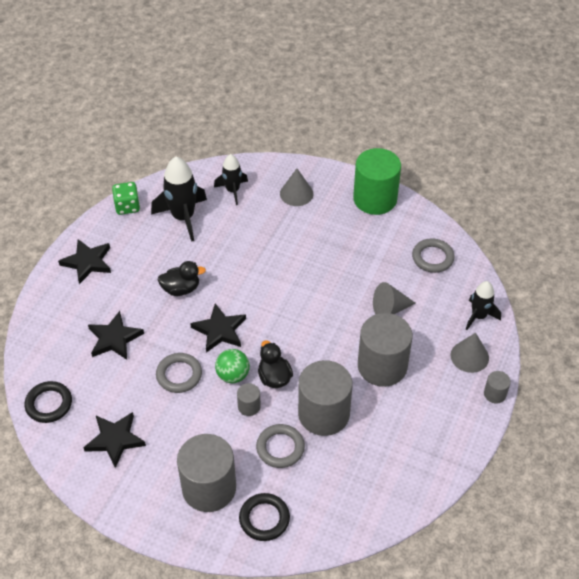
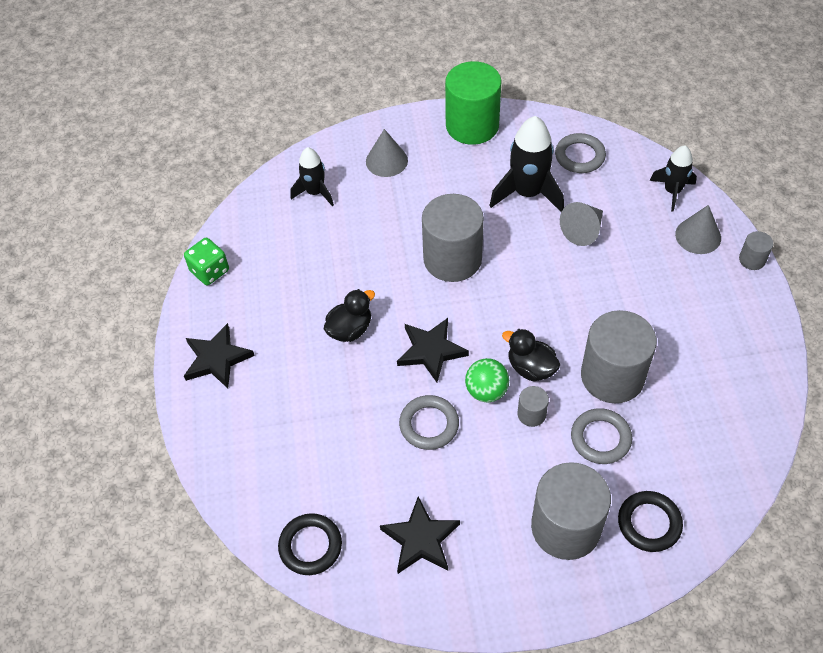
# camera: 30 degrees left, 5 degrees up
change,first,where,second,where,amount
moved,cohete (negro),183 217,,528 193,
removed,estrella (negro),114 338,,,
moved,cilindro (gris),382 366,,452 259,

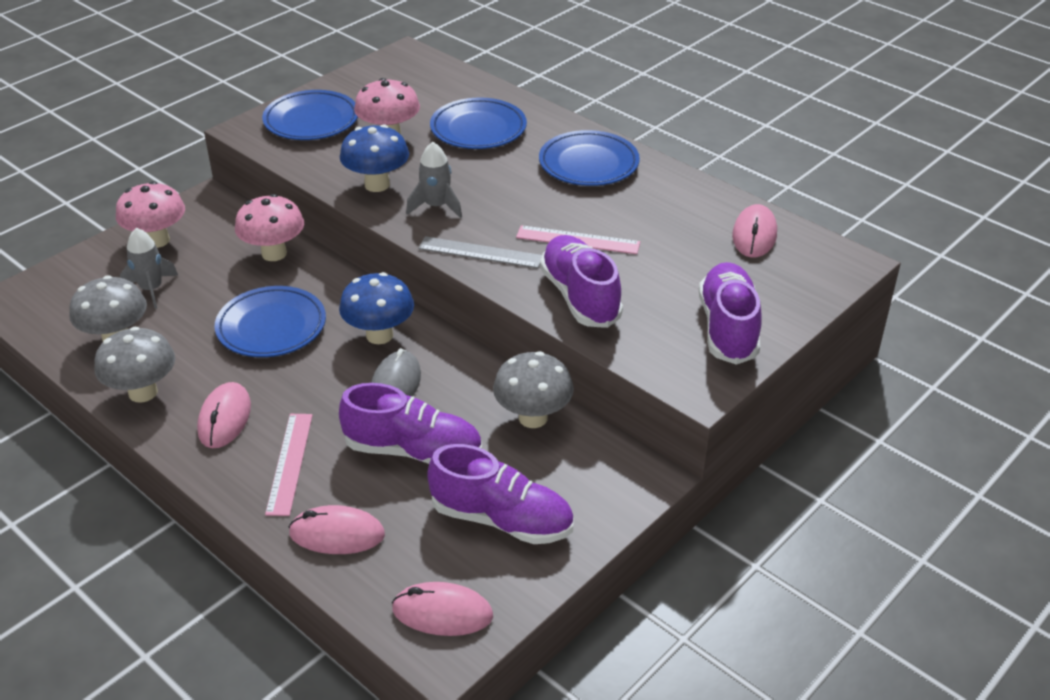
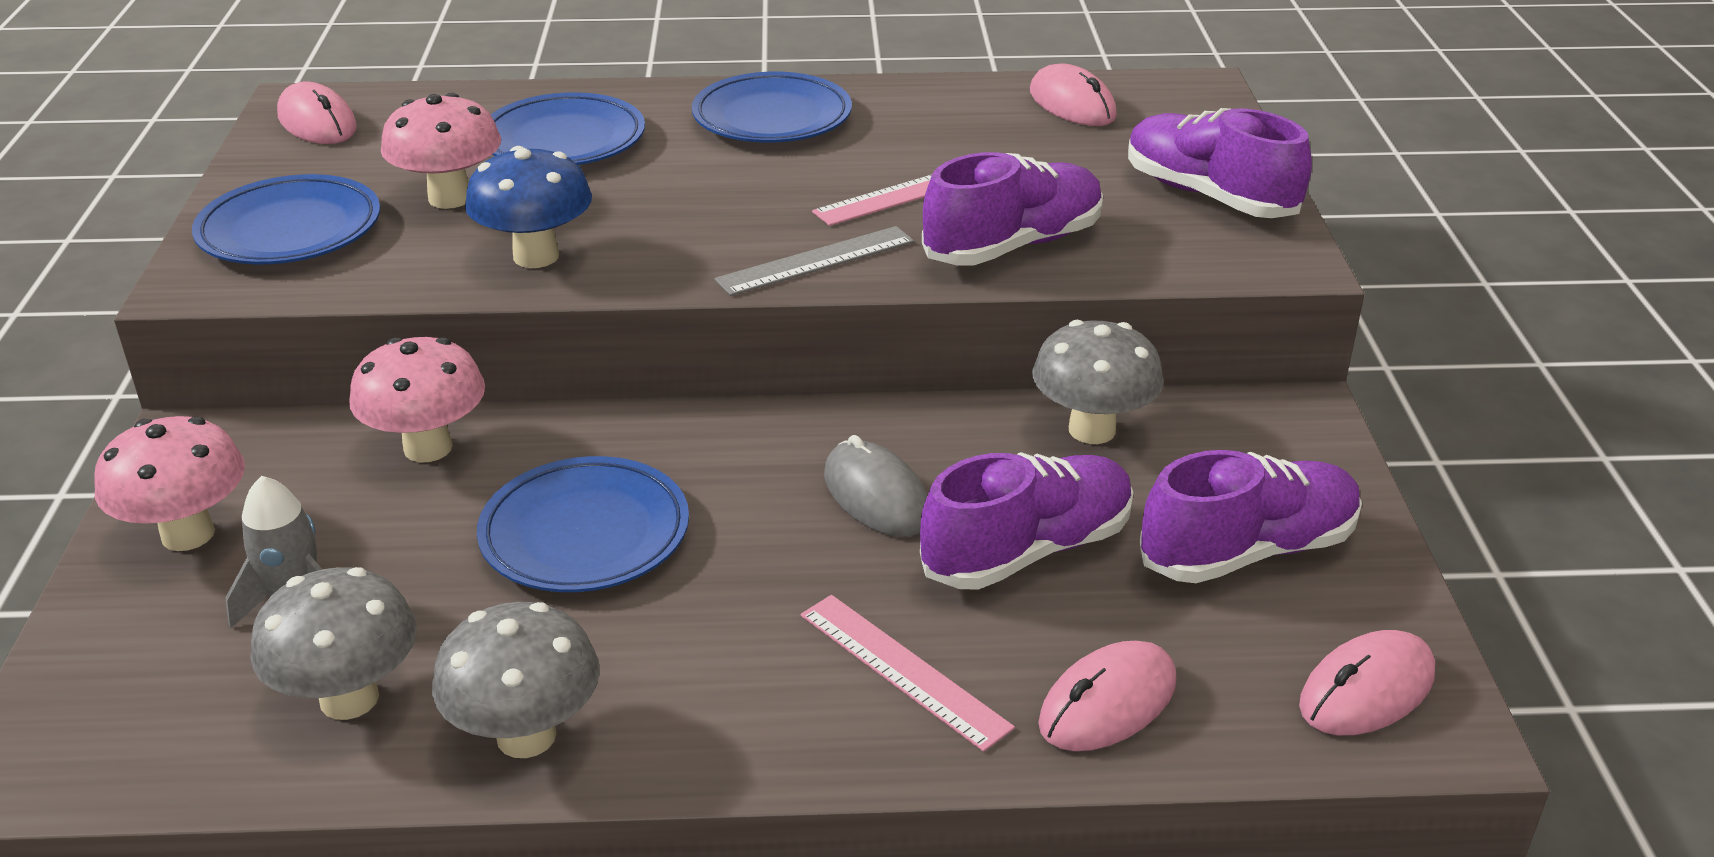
# camera: 45 degrees left, 5 degrees down
change,first,where,second,where,amount
removed,cohete (gris),436 206,,,
turned,zapato (morado),580 297,,1013 245,120 degrees clockwise
removed,seta (azul),379 335,,,
moved,ratón (rosa),224 418,,317 122,

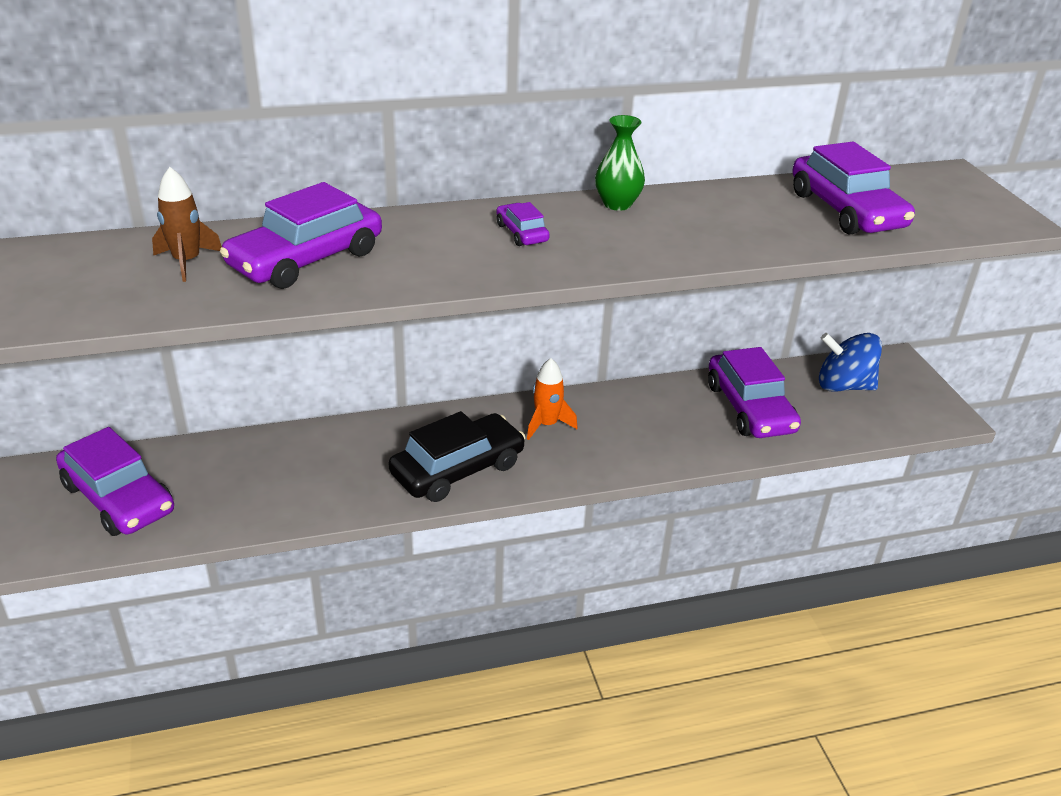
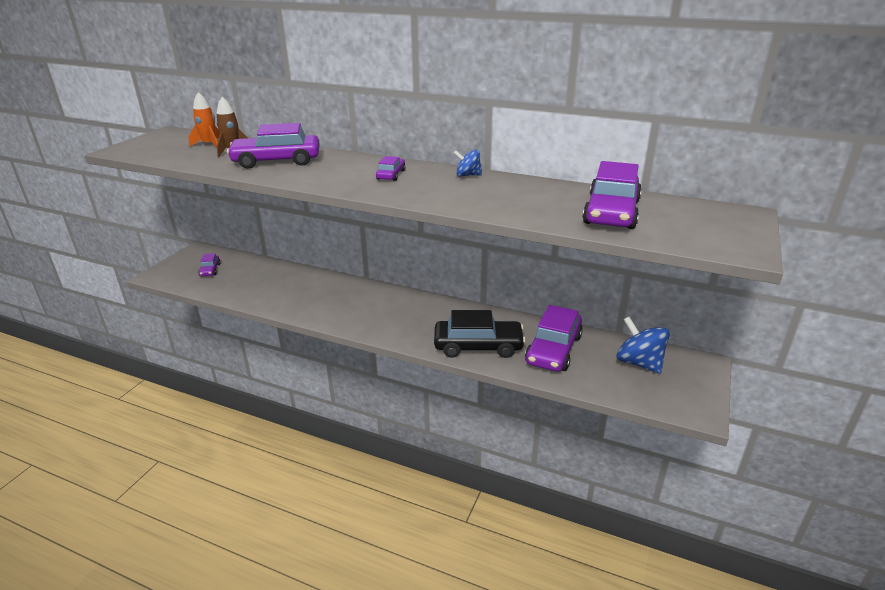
# camera: 40 degrees right, 5 degrees down
change,first,where,second,where,amount
replaced,florero (verde),617 204,peonza (azul),467 175,
moved,cohete (naranja),547 425,,209 145,
moved,coche (negro),458 469,,478 346,
resized,coche (morado),118 498,,210 270,x0.48

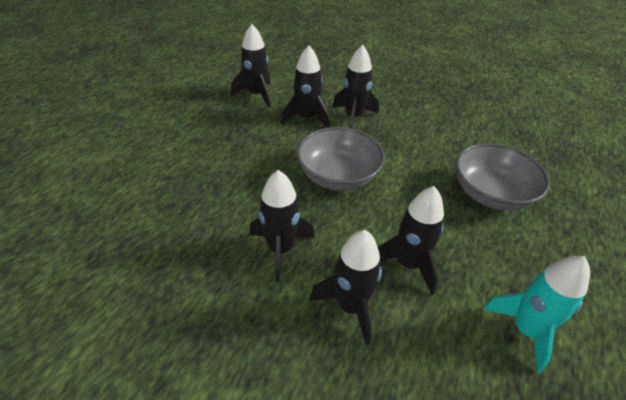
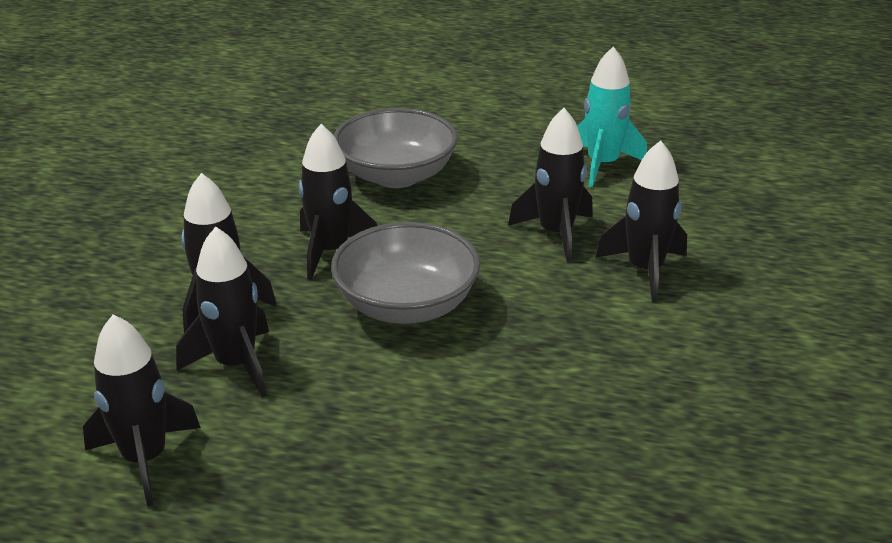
# camera: 100 degrees left, 10 degrees down
change,first,where,second,where,amount
moved,cohete (negro),280 249,,331 251,

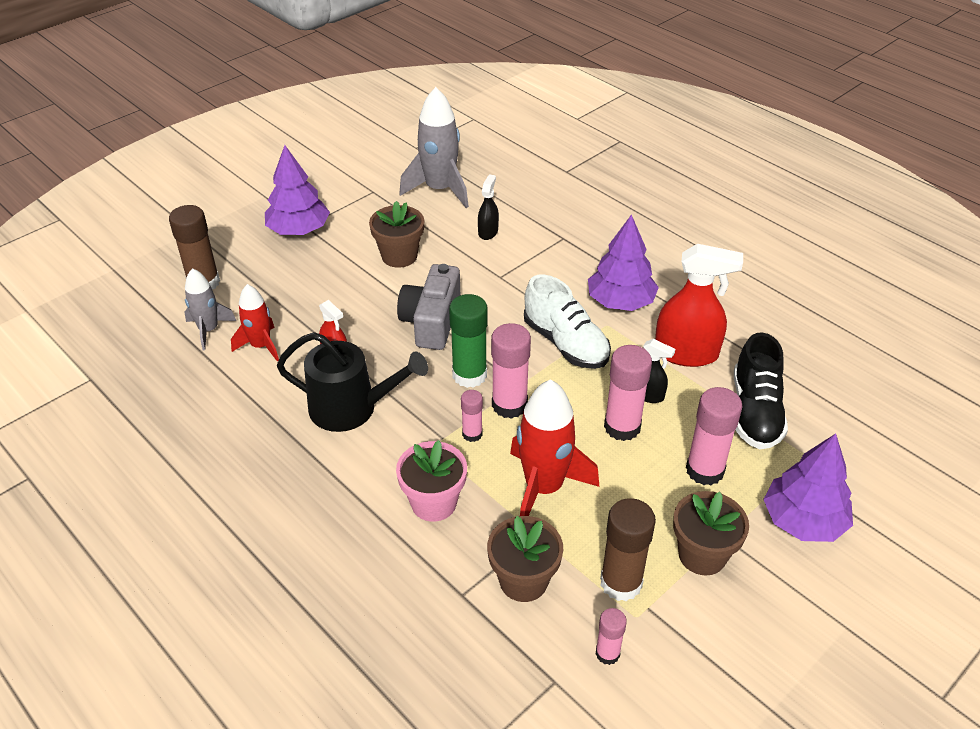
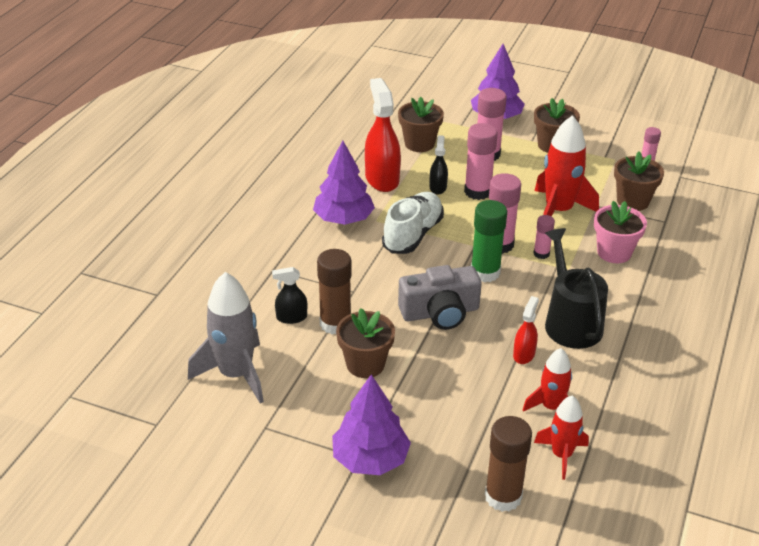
# camera: 115 degrees left, 5 degrees down
change,first,where,second,where,amount
recoloured,cohete (gris),209 330,cohete (rojo),561 455,
replaced,zapato (negro),755 412,maceta (marrón),419 144,
moved,barra de pegamento (marrón),621 583,,335 323,

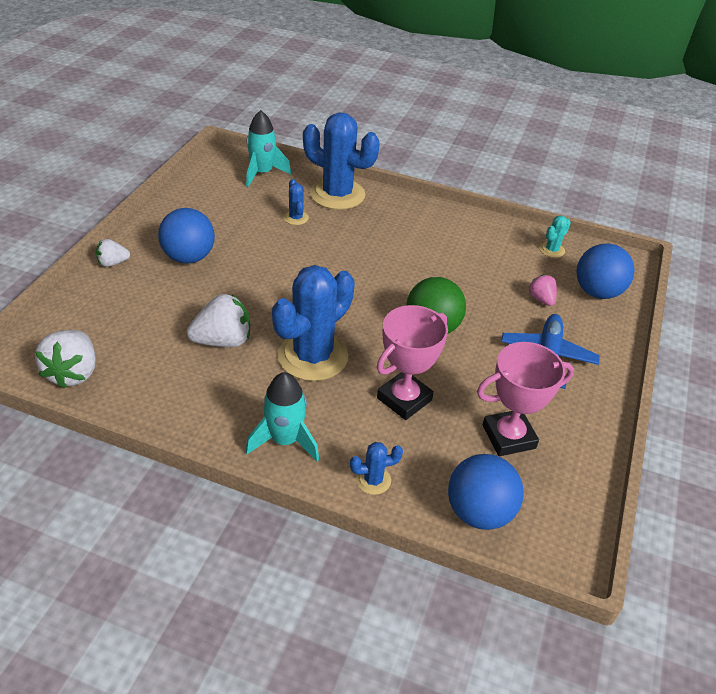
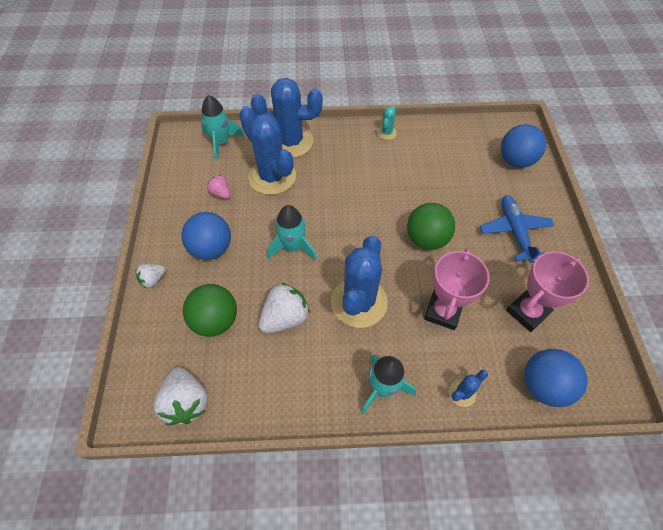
# camera: 20 degrees left, 15 degrees up
change,first,where,second,where,amount
resized,cactus (azul),296 218,,272 176,x2.30
moved,cactus (turquesa),552 250,,386 133,
moved,fresa (rosa),541 299,,221 193,
added,,,cohete (turquesa),293 247,
added,,,pelota (verde),215 320,

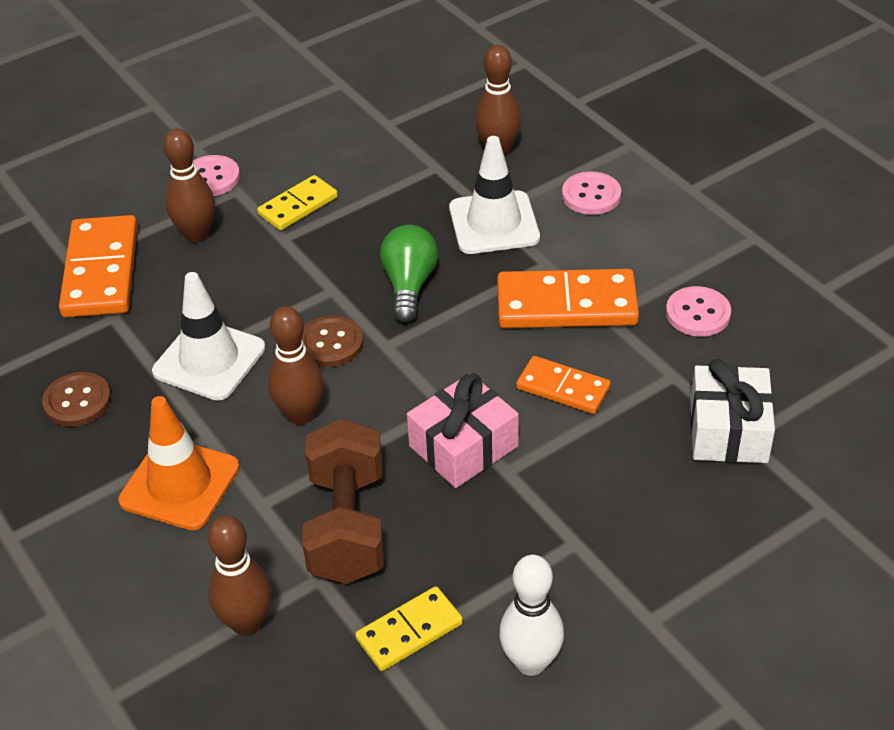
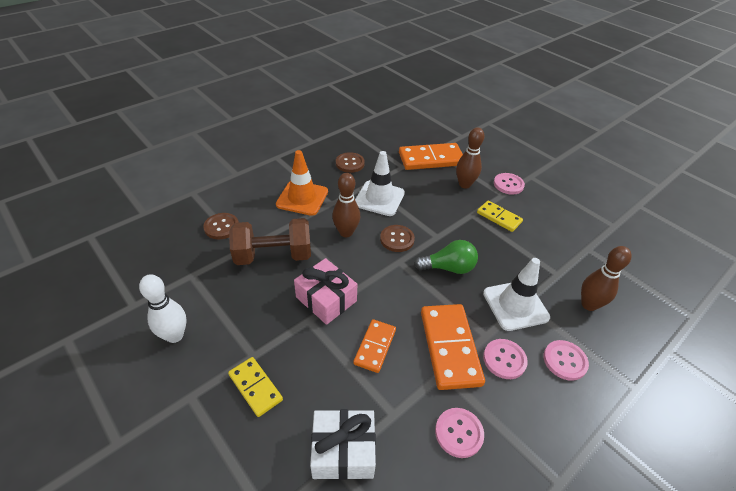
# camera: 80 degrees right, 0 degrees up
change,first,where,second,where,amount
replaced,bolo (marrón),247 623,botón (marrón),221 227,
moved,ficha de dominó (amarillo),409 631,,255 387,
added,,,botón (rosa),504 359,

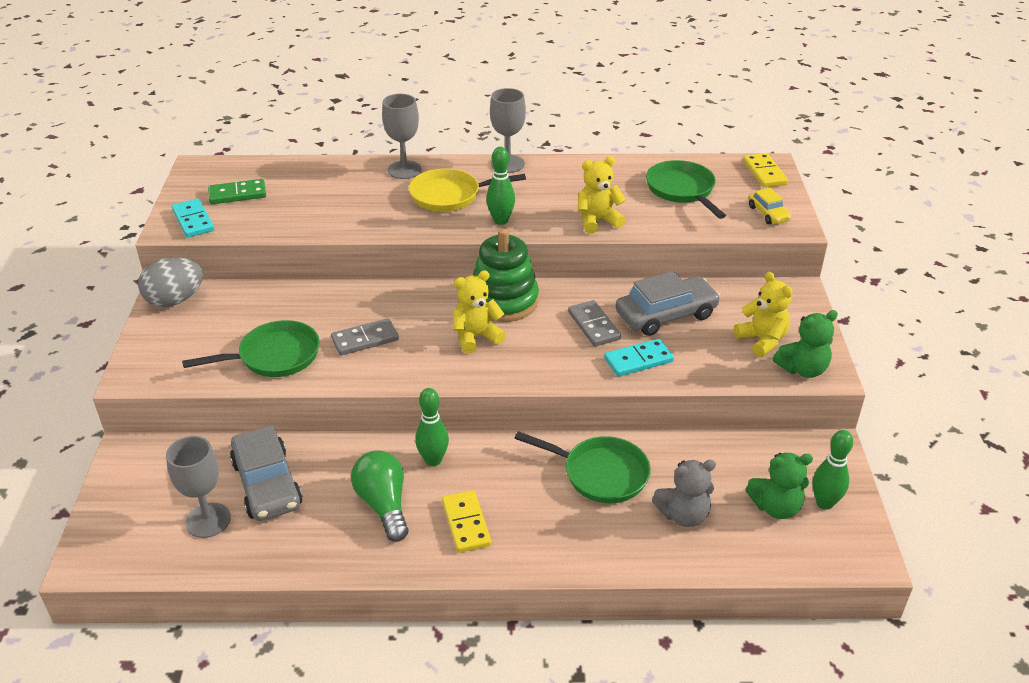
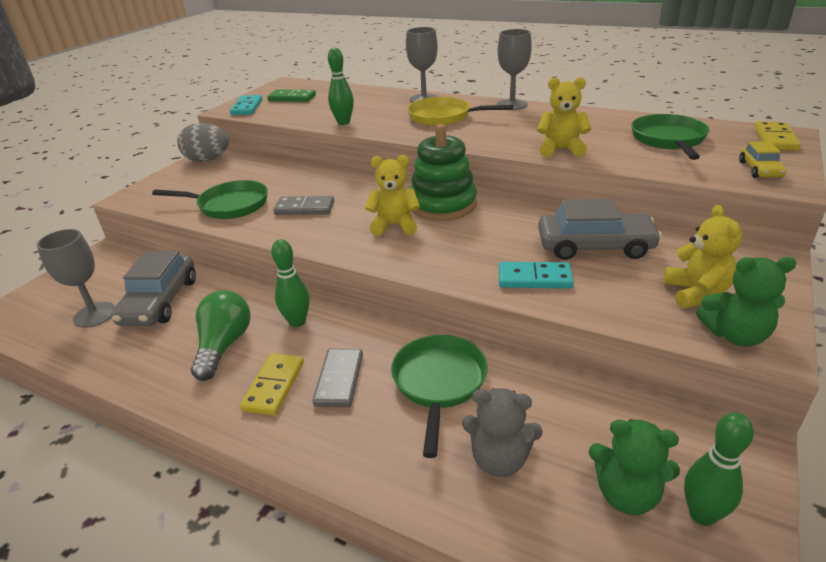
# camera: 30 degrees right, 5 degrees down
change,first,where,second,where,amount
moved,bolo (verde),500 221,,343 122,
moved,ficha de dominó (gris),593 326,,339 380,
turned,sartén (verde),600 474,,439 383,135 degrees counterclockwise

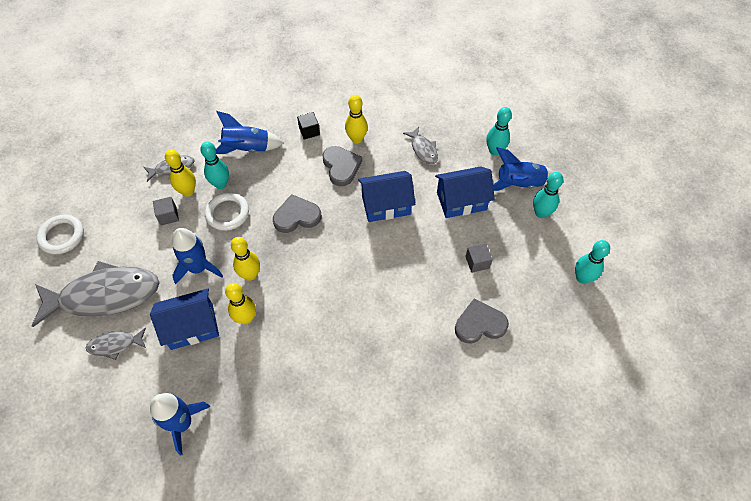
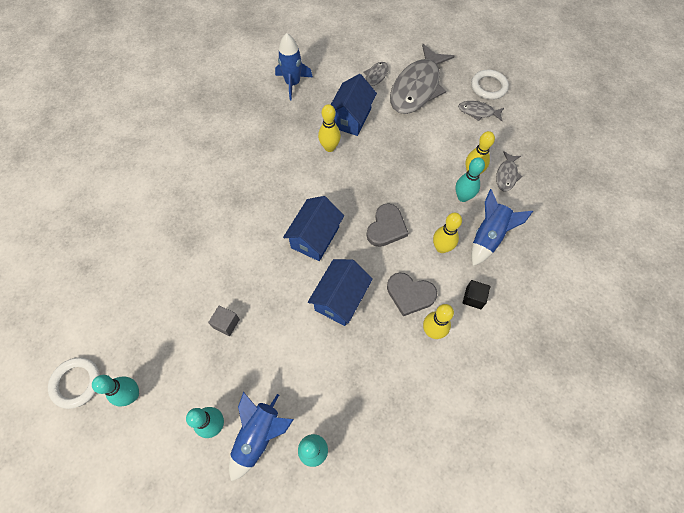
# camera: 130 degrees right, 5 degrees up
change,first,where,second,where,amount
moved,pez (gris),423 149,,478 112,
moved,casa (azul),461 201,,315 237,
moved,anillo (blanco),227 213,,76 383,
removed,cubo (gris),168 216,,,
removed,cohete (azul),198 268,,,
moved,bolo (amarillo),250 275,,441 248,
removed,corazón (gris),479 324,,,

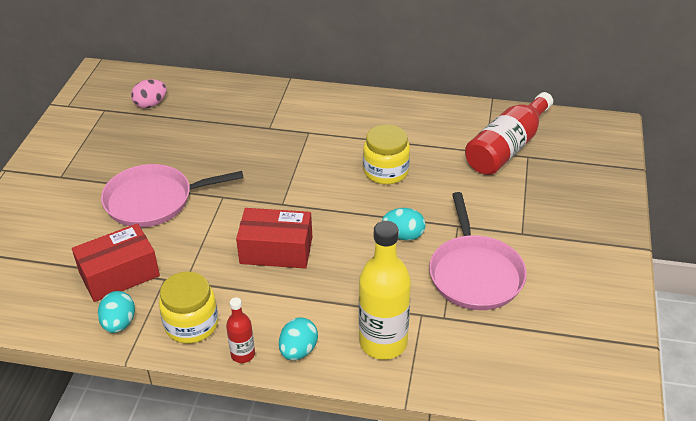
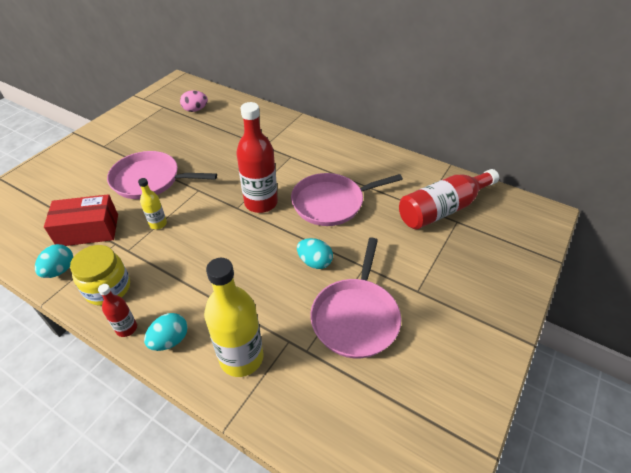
# camera: 20 degrees right, 5 degrees up
change,first,where,second,where,amount
replaced,tarro (amarillo),386 171,sartén (rosa),331 203,
removed,caja (rojo),276 250,,,
added,,,botella (rojo),261 203,
added,,,botella (amarillo),158 224,

